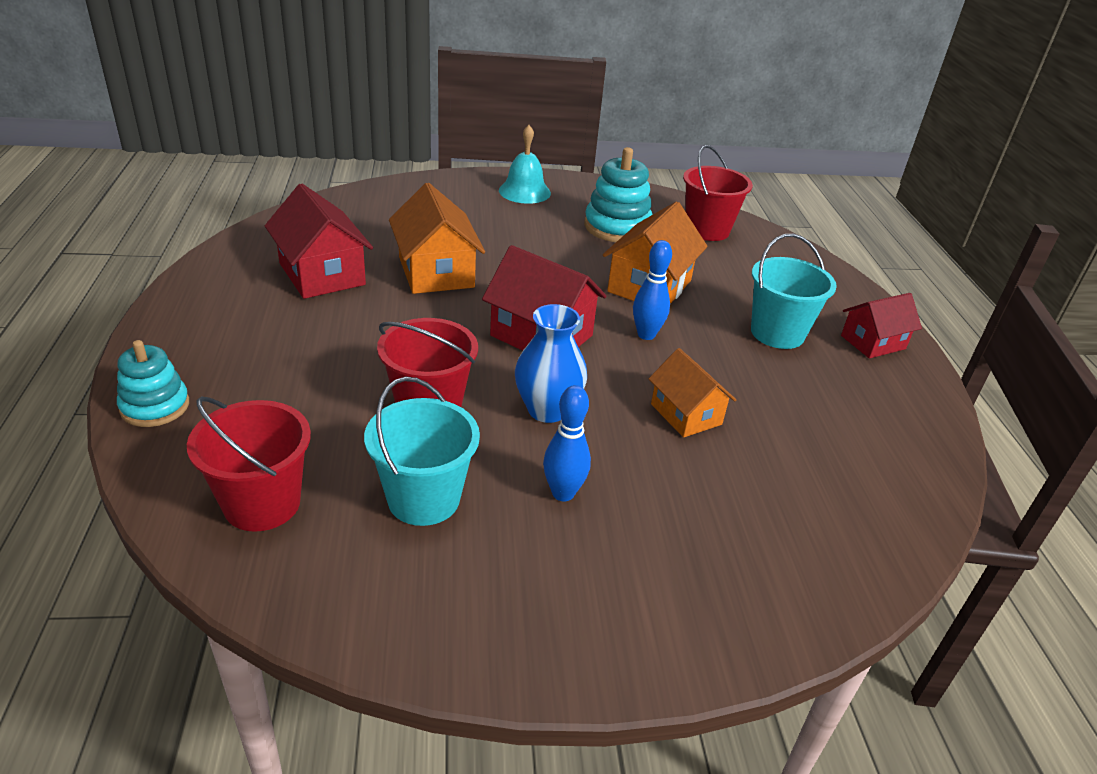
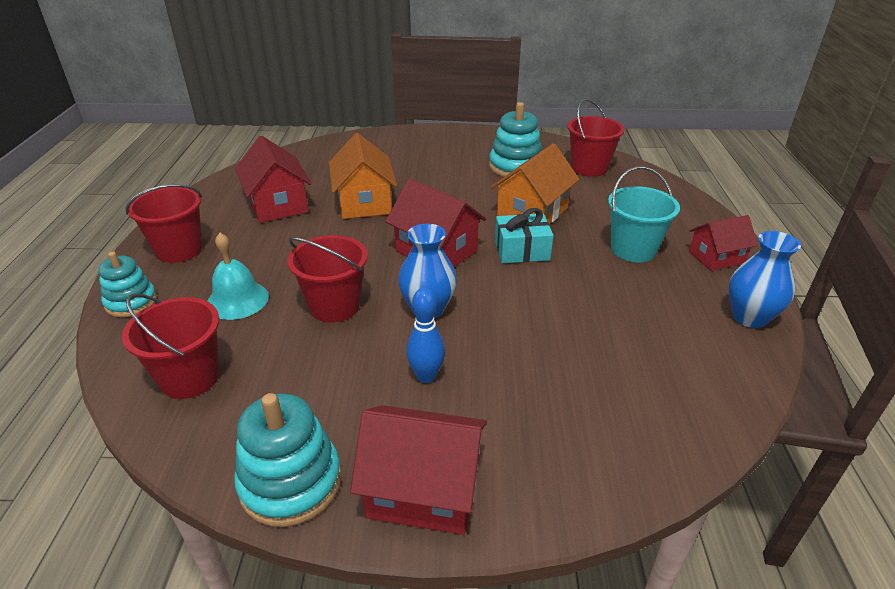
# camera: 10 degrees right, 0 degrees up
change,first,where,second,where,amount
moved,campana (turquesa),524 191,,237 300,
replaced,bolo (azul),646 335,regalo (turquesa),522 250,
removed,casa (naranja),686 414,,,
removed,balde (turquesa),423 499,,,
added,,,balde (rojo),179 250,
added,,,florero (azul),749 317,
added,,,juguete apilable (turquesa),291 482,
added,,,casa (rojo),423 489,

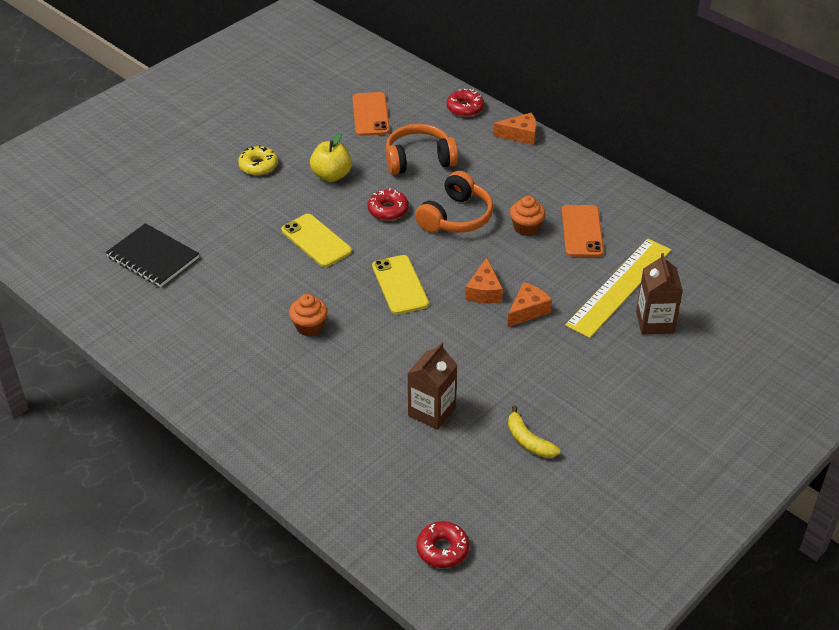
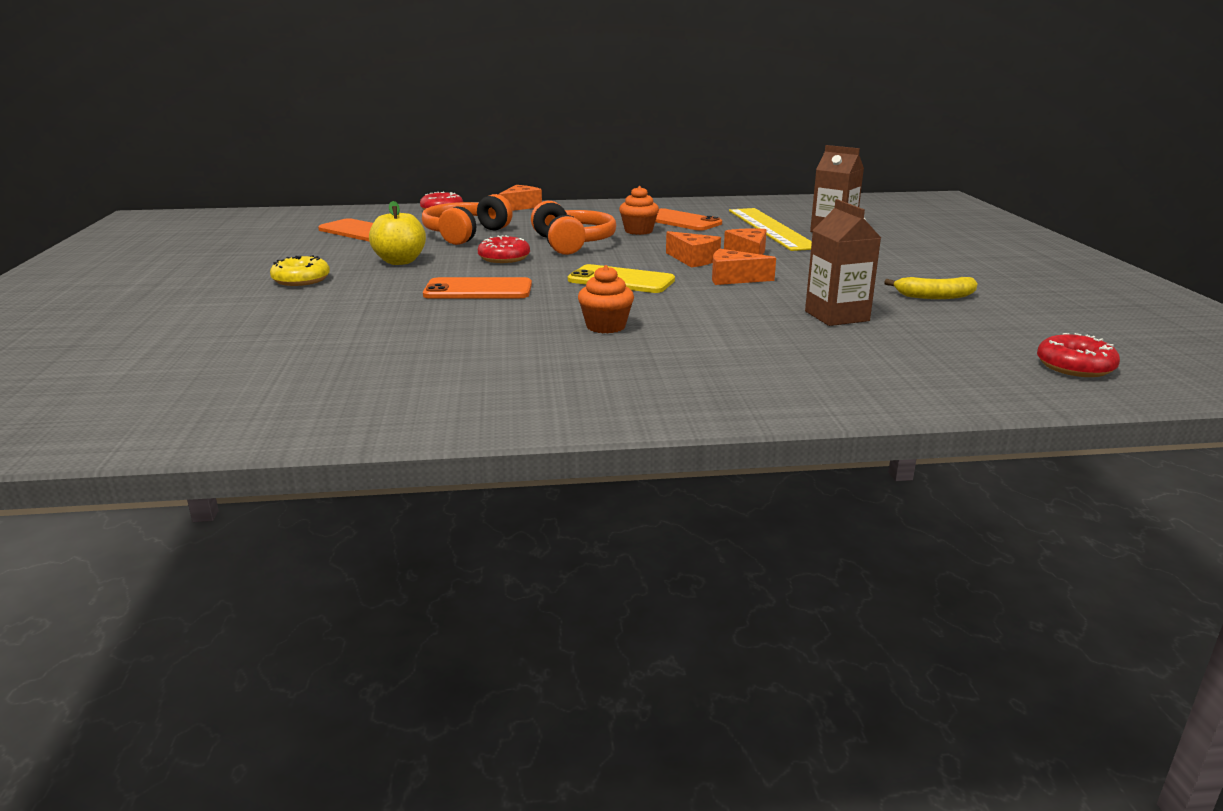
# camera: 50 degrees left, 20 degrees down
change,first,where,second,where,amount
recoloured,móvil (amarillo),316 241,móvil (naranja),478 290,
removed,cuaderno (negro),153 257,,,
added,,,queso (naranja),733 278,

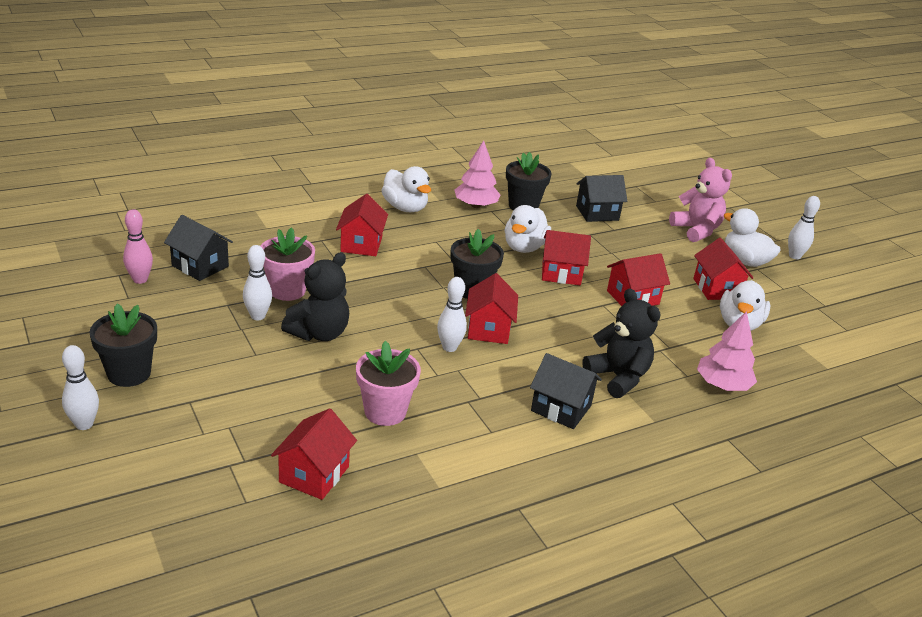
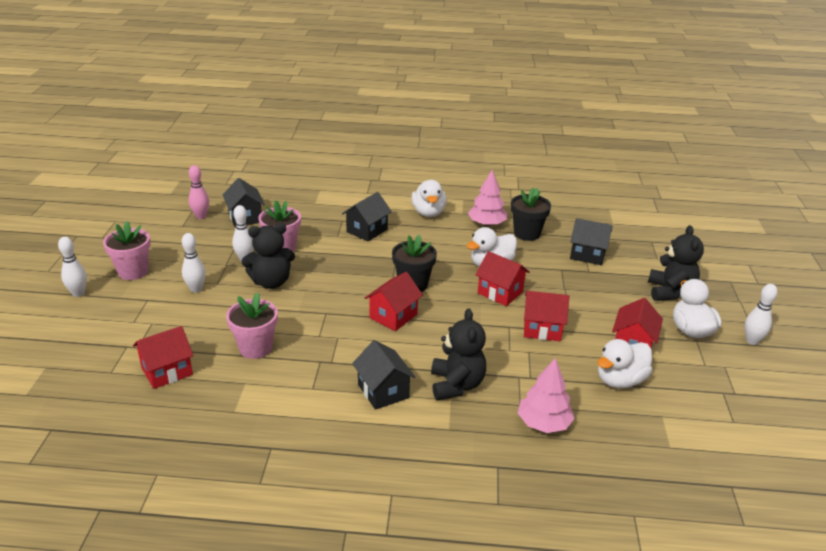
# camera: 35 degrees right, 0 degrees up
change,first,where,second,where,amount
recoloured,osito (rosa),696 230,osito (negro),670 292,
recoloured,casa (rojo),361 244,casa (negro),367 230,
moved,bolo (blanco),449 347,,196 289,
recoloured,maceta (negro),129 373,maceta (rosa),133 271,

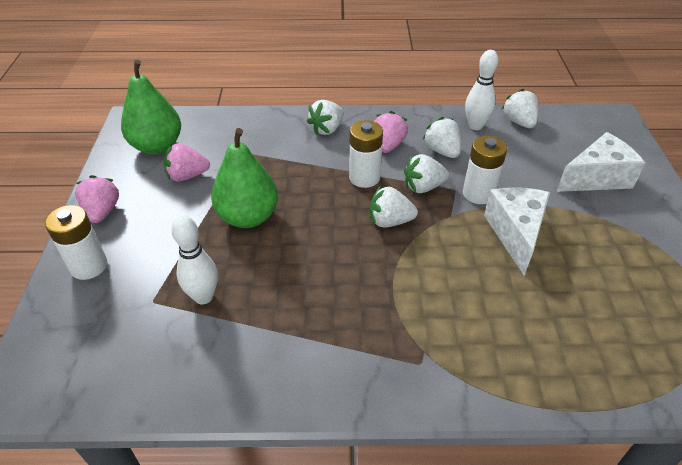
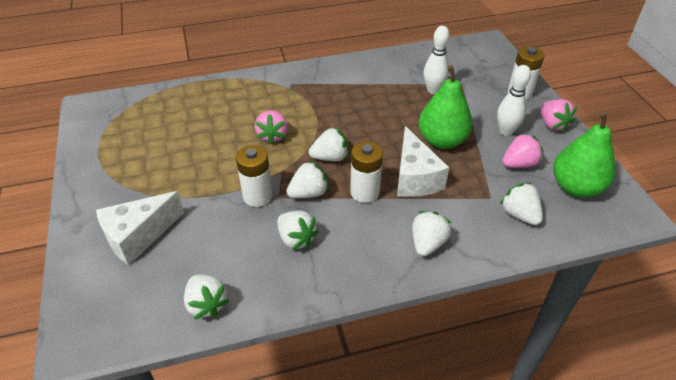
# camera: 165 degrees right, 0 degrees up
change,first,where,second,where,amount
moved,bolo (blanco),475 126,,506 131,
moved,fresa (rosa),388 145,,272 135,
moved,queso (blanco),515 233,,415 178,
added,,,fresa (blanco),519 214,

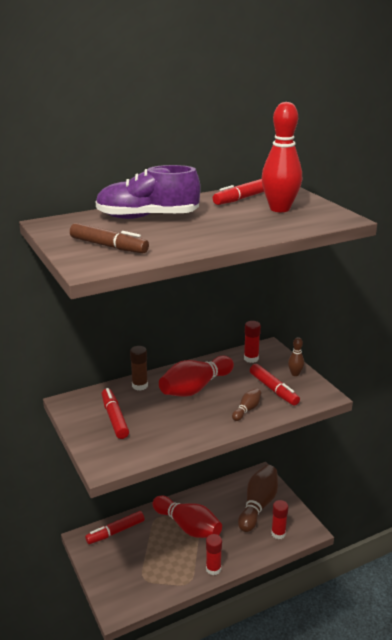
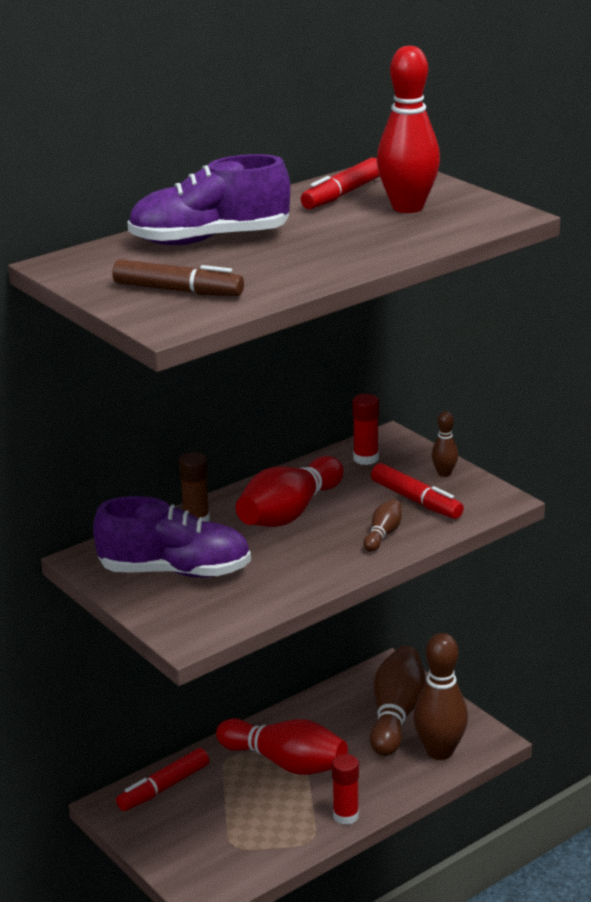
# camera: 10 degrees left, 0 degrees up
change,first,where,second,where,amount
replaced,rotulador (rojo),114 418,zapato (morado),175 571,
replaced,barra de pegamento (rojo),278 533,bolo (marrón),439 751,

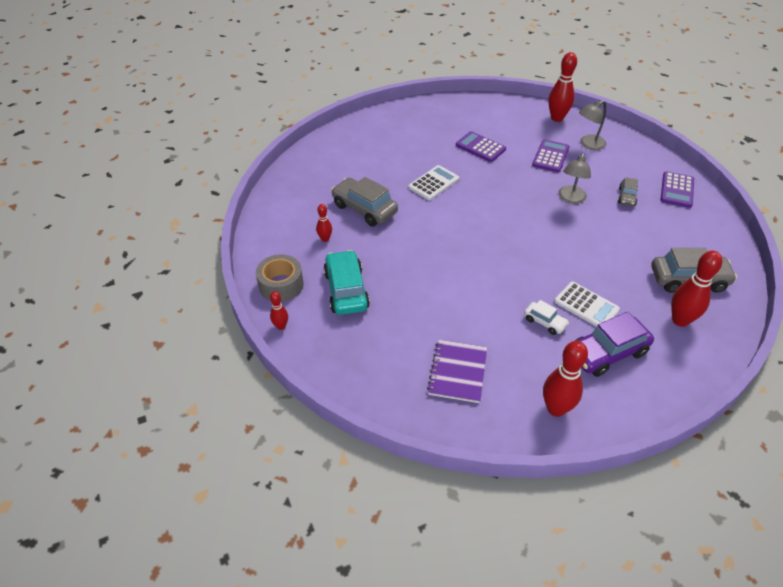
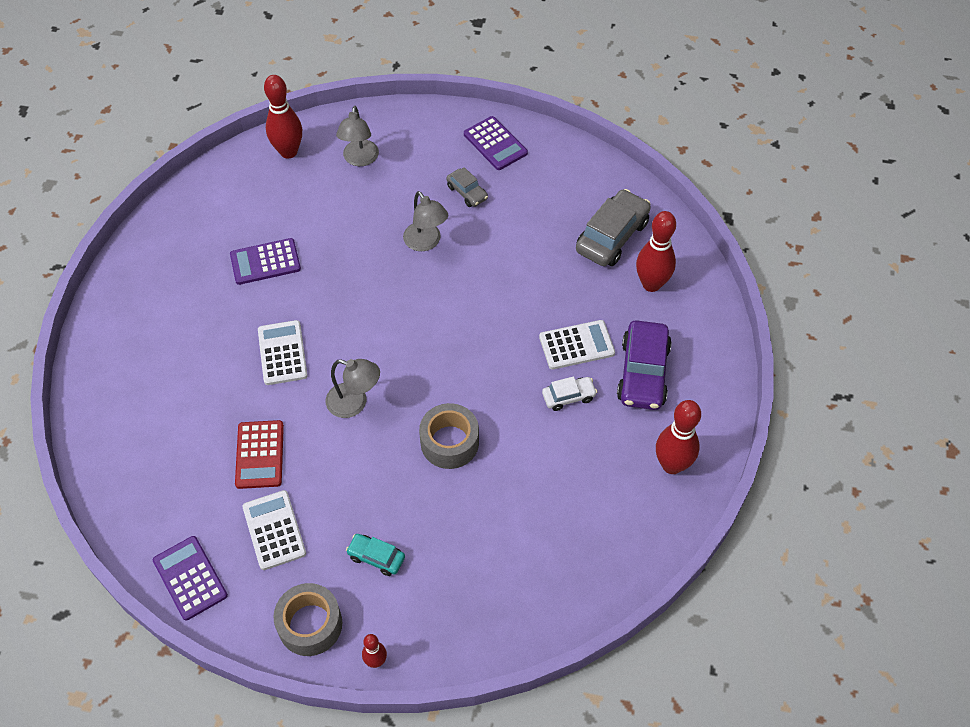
# camera: 55 degrees left, 10 degrees up
change,first,where,second,where,amount
moved,calculadora (morado),550 156,,190 578,
replaced,coche (gris),364 209,calculadora (rojo),260 455,
replaced,bolo (rojo),325 239,calculadora (blanco),274 530,
resized,coche (turquesa),346 290,,376 557,x0.53
removed,cuaderno (morado),457 372,,,
added,,,lámpara (gris),355 403,
added,,,cinta adhesiva (gris),449 442,

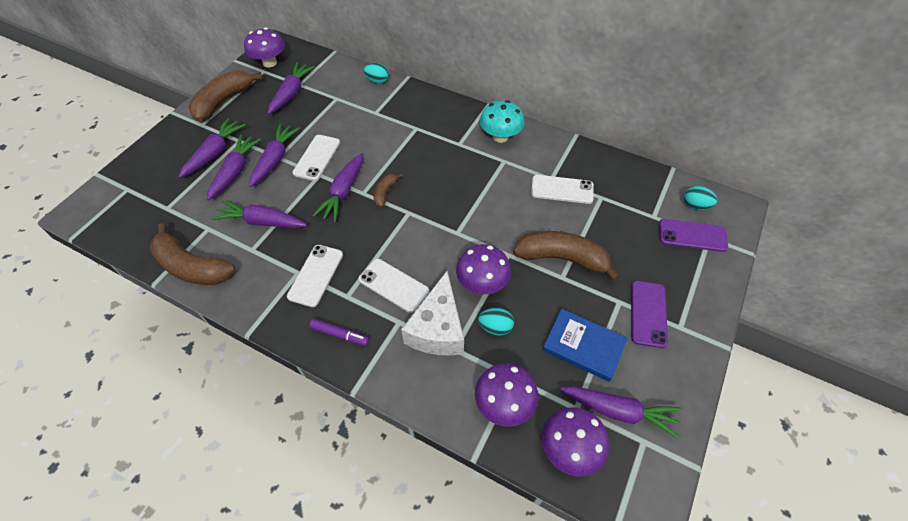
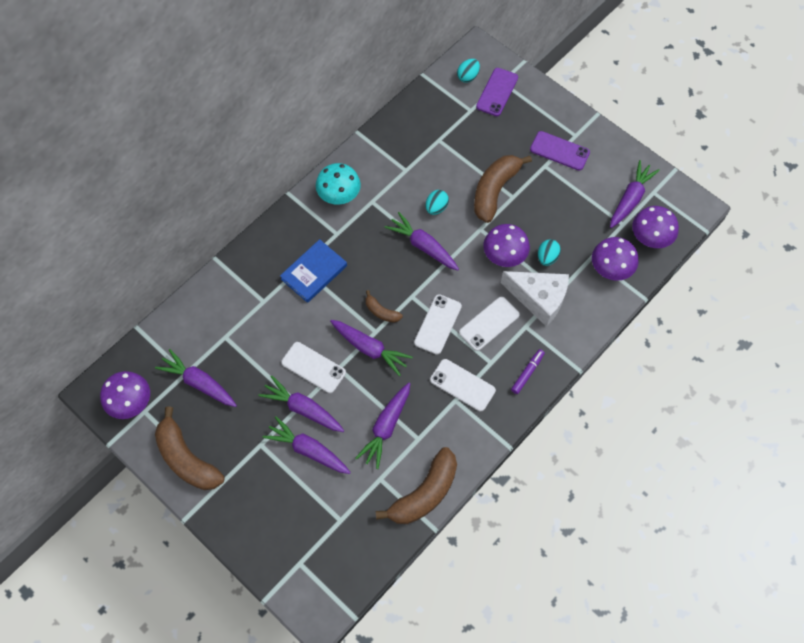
# camera: 75 degrees left, 10 degrees up
change,first,where,second,where,amount
moved,huevo (turquesa),377 81,,436 208,
moved,zanahoria (morado),215 153,,423 246,
moved,móvil (blanco),562 189,,438 324,
moved,libro (azul),583 346,,314 272,

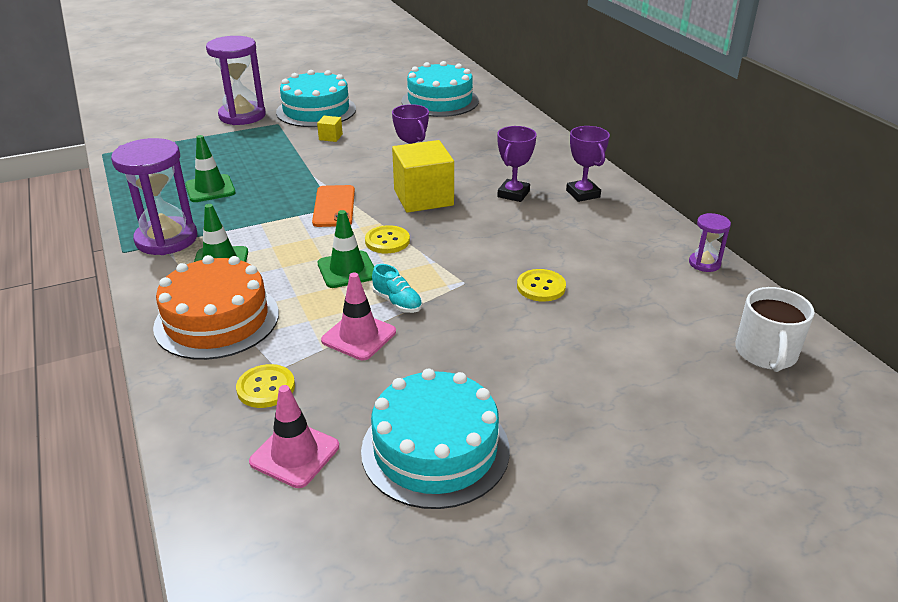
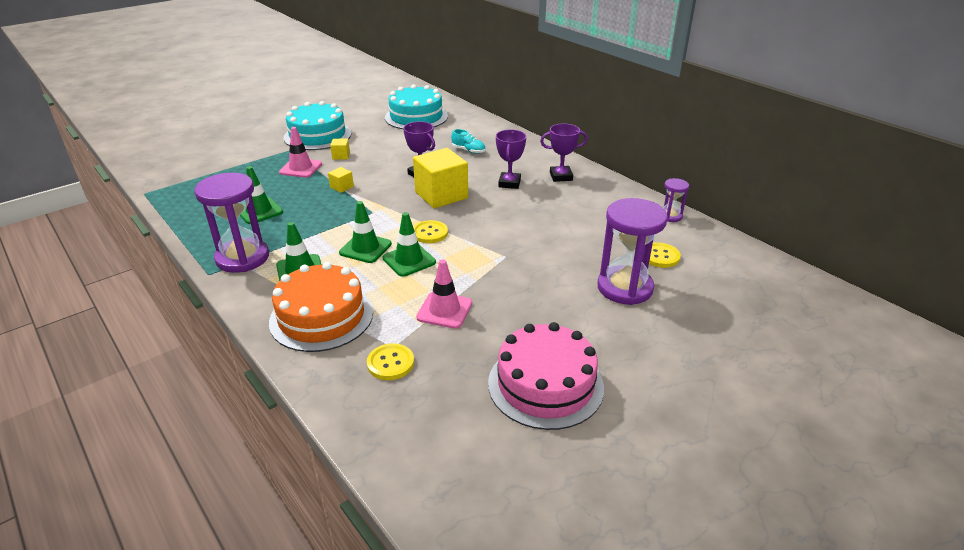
# camera: 15 degrees left, 0 degrees up
change,first,where,second,where,amount
moved,reloj de arena (morado),242 116,,625 288,
turned,trofeo (morado),583 194,,561 176,60 degrees counterclockwise
removed,móvil (naranja),334 206,,,
moved,zapato (turquesa),397 302,,468 150,
moved,botón (amarillo),541 287,,660 256,
removed,taza (blanco),766 353,,,
recoloured,tarta (turquesa),435 449,tarta (rosa),545 384,
moved,cono de tráfico (rosa),295 454,,300 168,
added,,,cubo (amarillo),342 187,
added,,,cono de tráfico (verde),365 248,

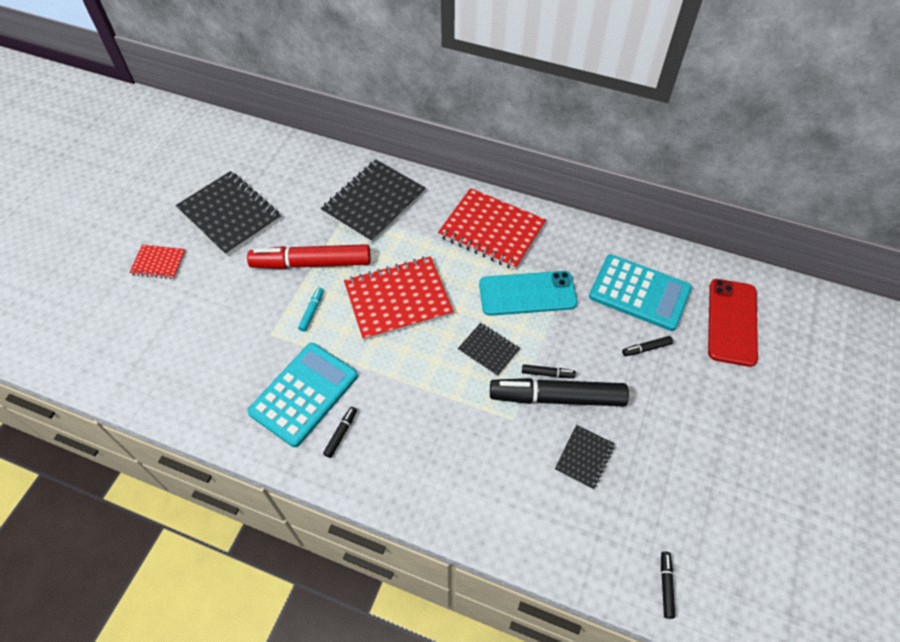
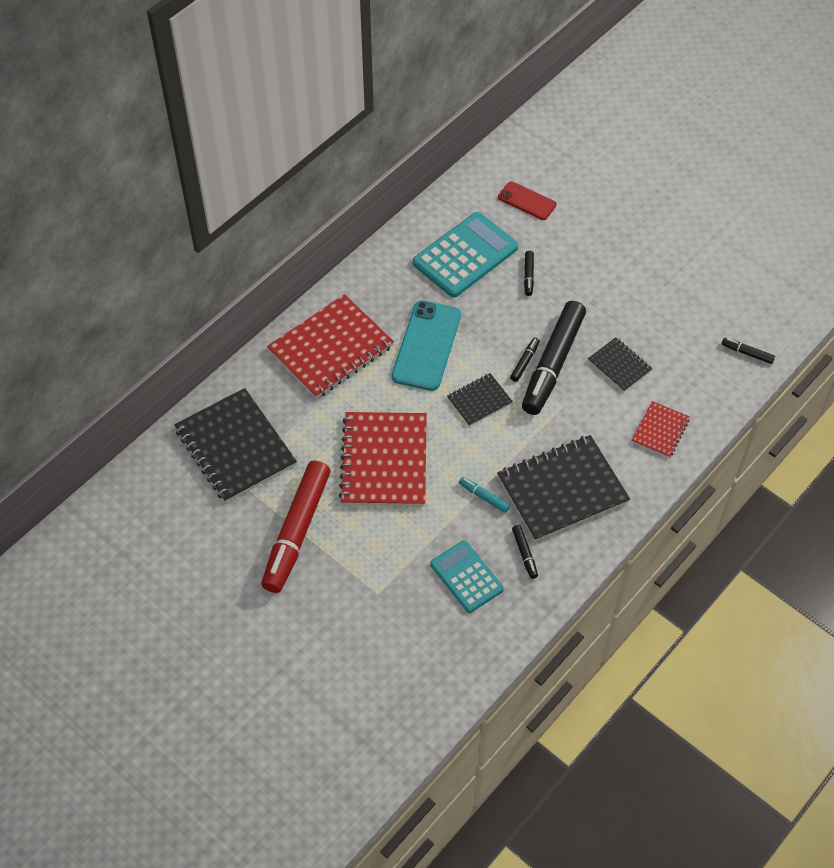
# camera: 70 degrees left, 0 degrees up
change,first,where,second,where,amount
moved,cuaderno (negro),230 215,,562 490,
moved,cuaderno (rojo),159 263,,660 430,
resized,móvil (rojo),732 322,,527 201,x0.58
moved,rotulador (turquesa),312 311,,484 497,
resized,calculadora (turquesa),304 394,,466 577,x0.63
turned,rotulador (negro),341 433,,524 554,150 degrees counterclockwise

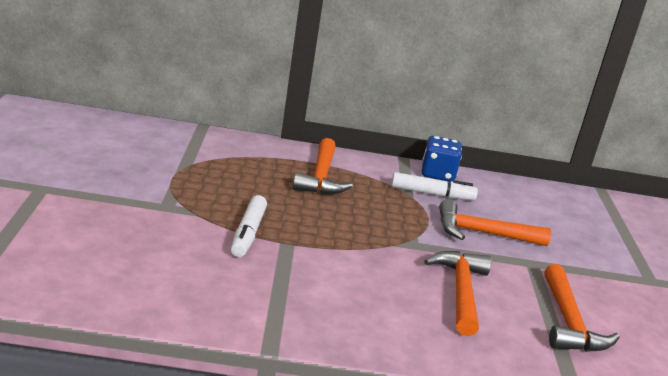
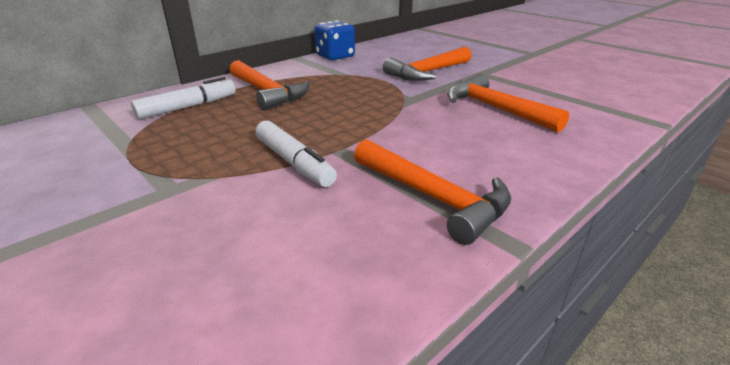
# camera: 40 degrees left, 5 degrees up
change,first,where,second,where,amount
moved,rotulador (blanco),432 194,,188 107,
moved,martillo (naranja),569 322,,434 198,

